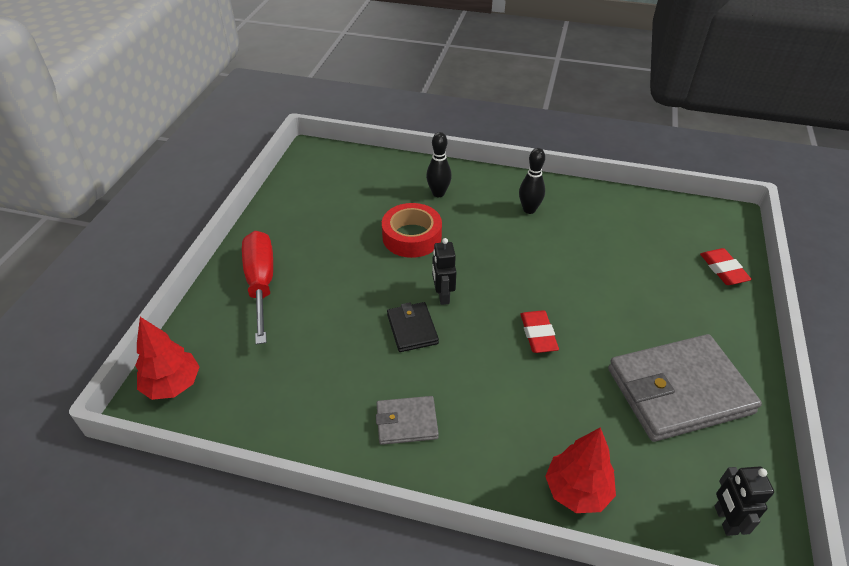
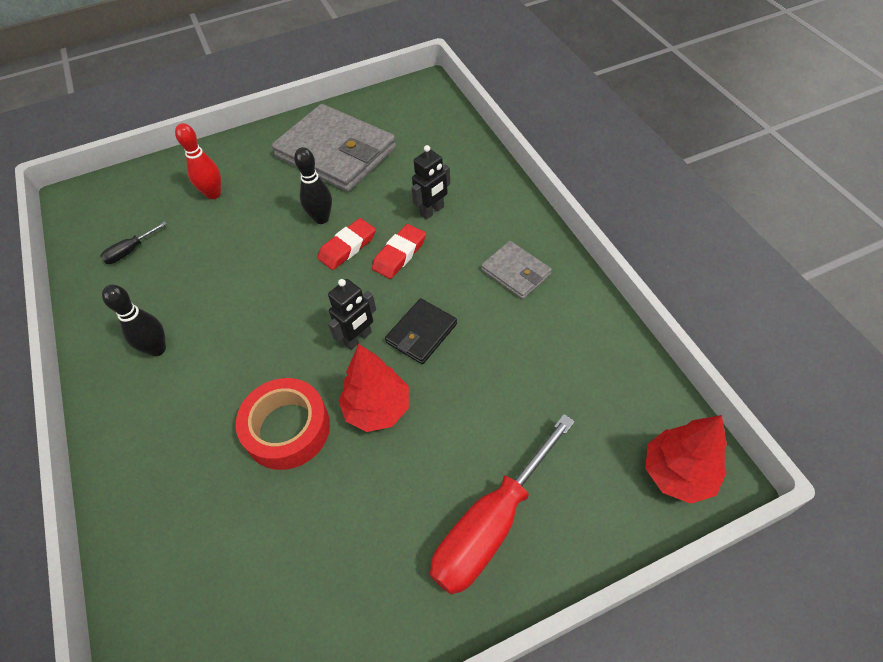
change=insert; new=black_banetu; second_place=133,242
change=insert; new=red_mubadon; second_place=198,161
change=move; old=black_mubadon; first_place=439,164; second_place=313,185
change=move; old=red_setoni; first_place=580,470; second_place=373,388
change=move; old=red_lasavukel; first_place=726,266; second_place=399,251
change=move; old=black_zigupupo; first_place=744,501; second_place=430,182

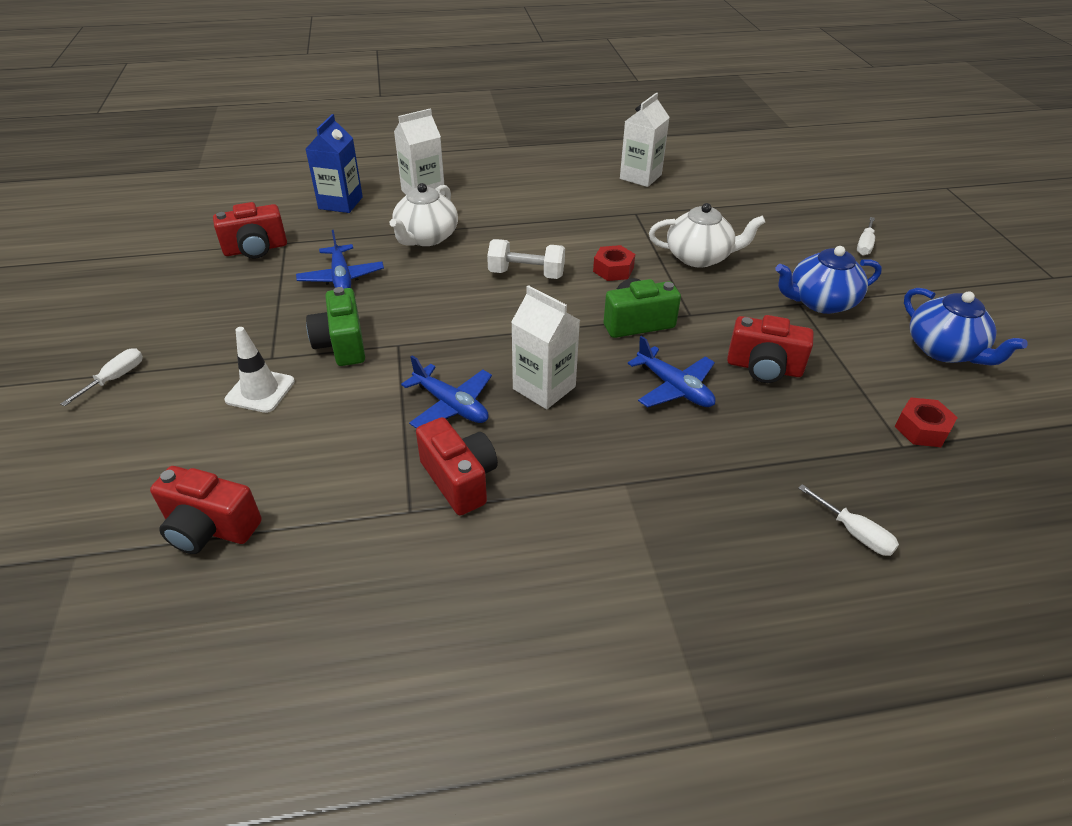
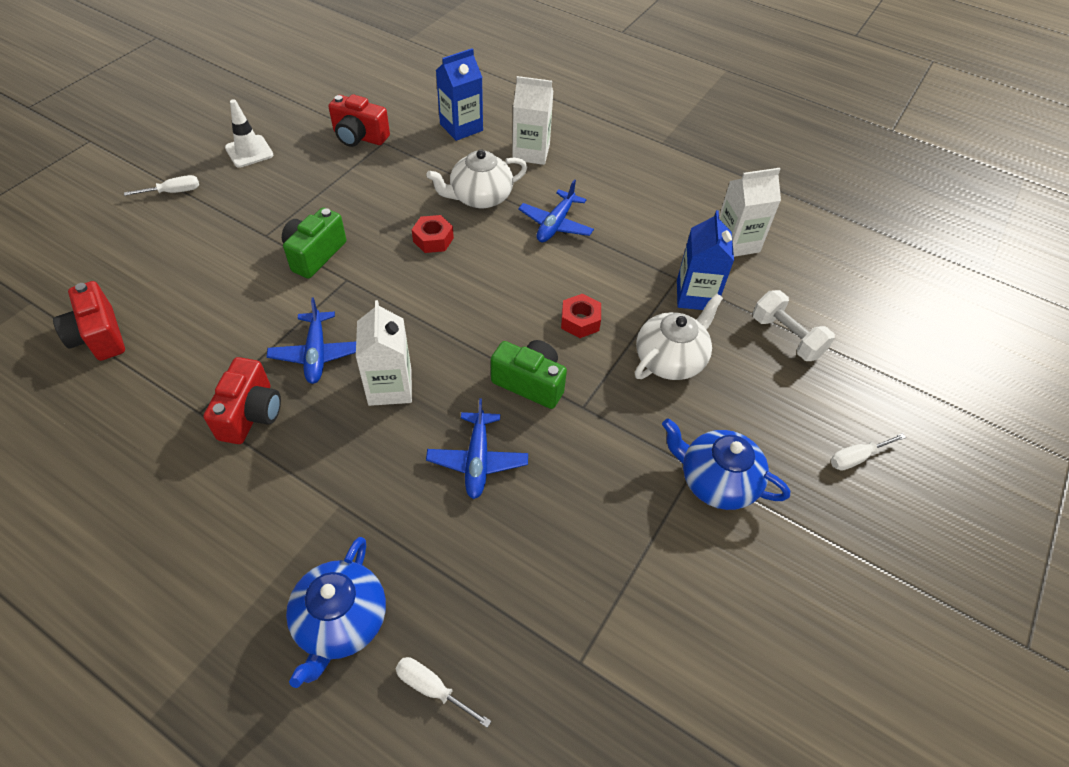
change=move; old=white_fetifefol; first_place=259,370; second_place=249,133
change=move; old=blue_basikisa; first_place=966,326; second_place=336,612
change=rotate; old=white_banetu; first_place=848,520; second_place=443,692; degrees=120
change=move; old=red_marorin; first_place=926,422; second_place=433,234
change=move; old=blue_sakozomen; first_place=340,259; second_place=556,210
change=rotate; old=white_basikisa; first_place=707,235; second_place=679,337; degrees=-90
change=insert; new=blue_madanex; second_place=705,260
change=move; old=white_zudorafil; first_place=526,259; second_place=793,325
change=delete; old=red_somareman; first_place=770,349

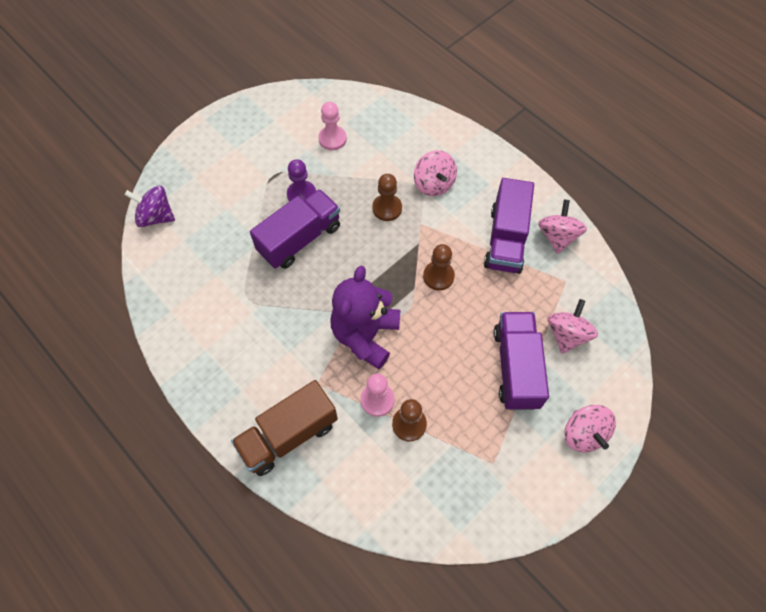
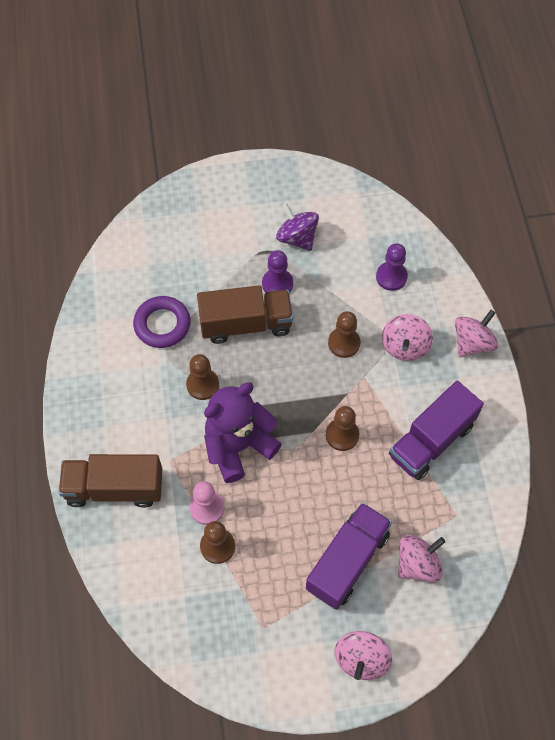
change=insert; new=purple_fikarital; second_place=162,322
change=insert; new=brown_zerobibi; second_place=202,377
change=recolor; old=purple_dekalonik; new=brown_dekalonik; first_place=295,229; second_place=245,314
change=move; old=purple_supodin; first_place=149,206; second_place=297,227
change=insert; new=purple_zerobibi; second_place=392,267
change=move; old=pink_supodin; first_place=562,227; second_place=476,333
change=delete; old=pink_zerobibi; first_place=332,126

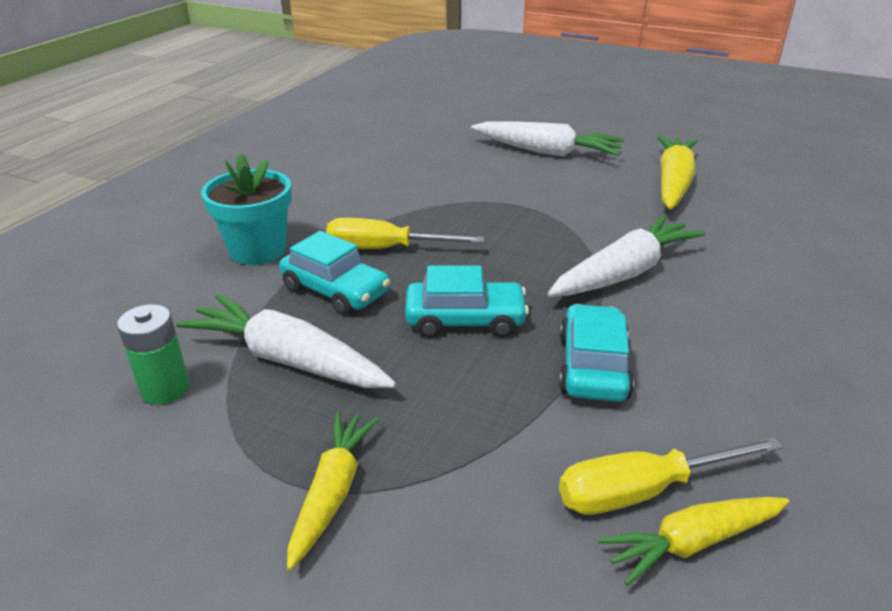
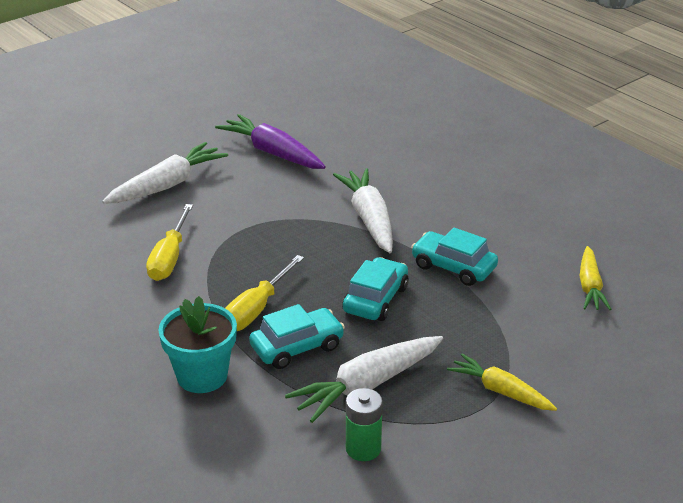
change=move; old=yellow_banetu; first_place=671,476; second_place=169,242
change=recolor; old=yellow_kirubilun; new=purple_kirubilun; first_place=677,172; second_place=270,141

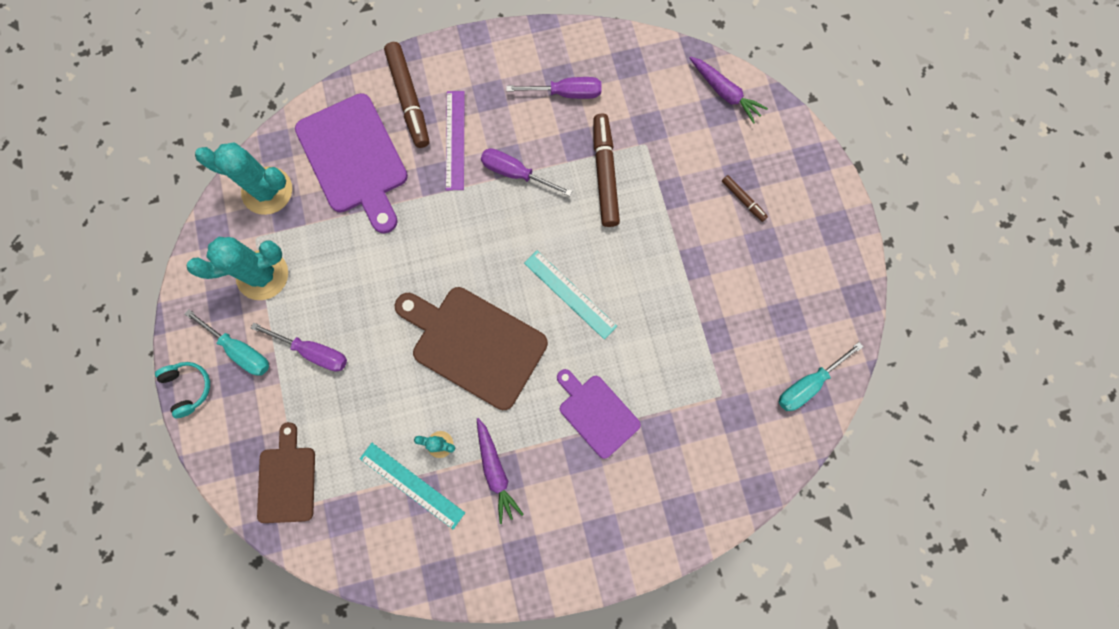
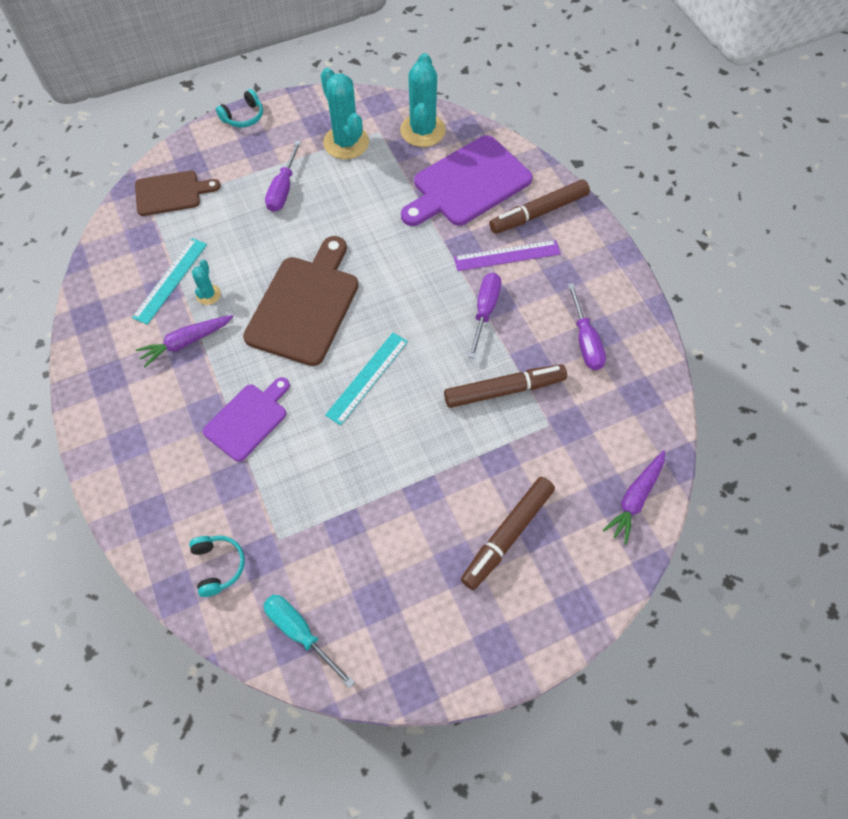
change=insert; new=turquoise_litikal; second_place=217,566
change=resize; old=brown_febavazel; first_place=745,198; second_place=508,533; factor=2.0
change=delete; old=turquoise_banetu; first_place=227,342

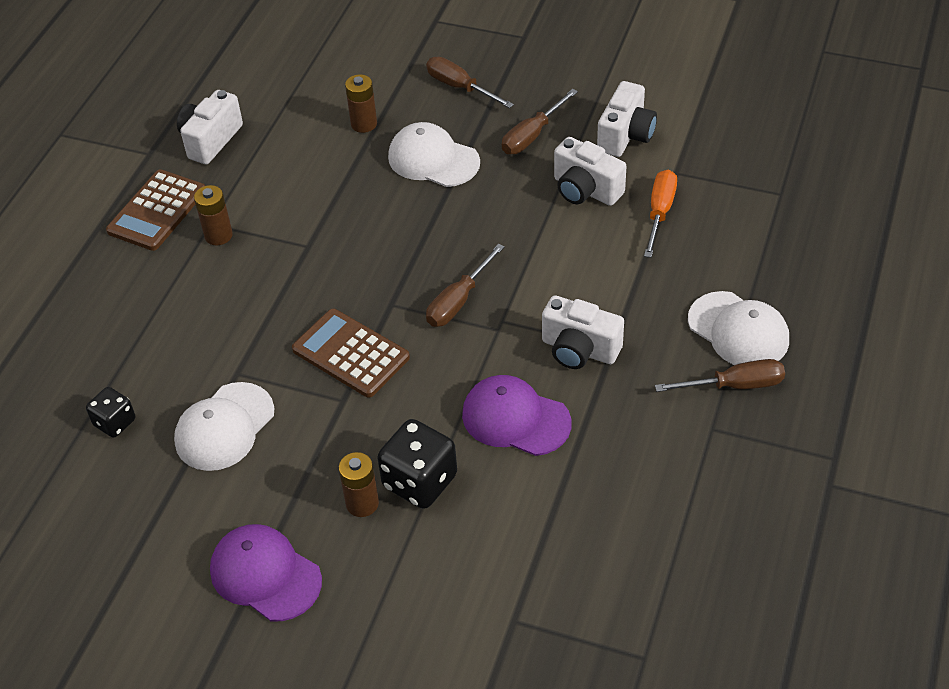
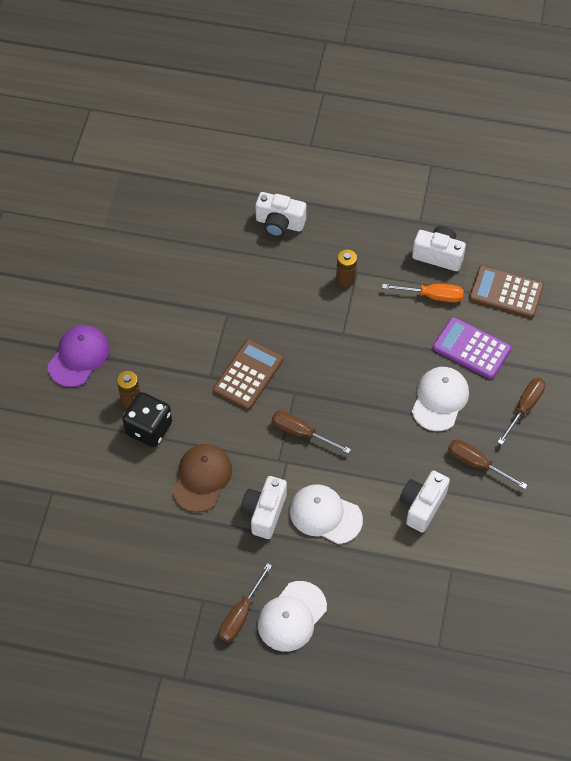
change=recolor; old=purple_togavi; new=brown_togavi; first_place=516,415; second_place=202,478
change=rotate; old=brown_banetu; first_place=720,375; second_place=245,602; degrees=45
change=move; old=white_somareman; first_place=627,119; second_place=281,214
change=move; old=white_togavi; first_place=224,426; second_place=326,514
change=move; old=orange_banetu; first_place=660,214; second_place=422,293
change=replace; old=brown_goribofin; new=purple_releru; first_place=361,103; second_place=471,348
change=move; old=brown_releru; first_place=155,210; second_place=506,292
change=delete; old=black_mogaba; first_place=110,412

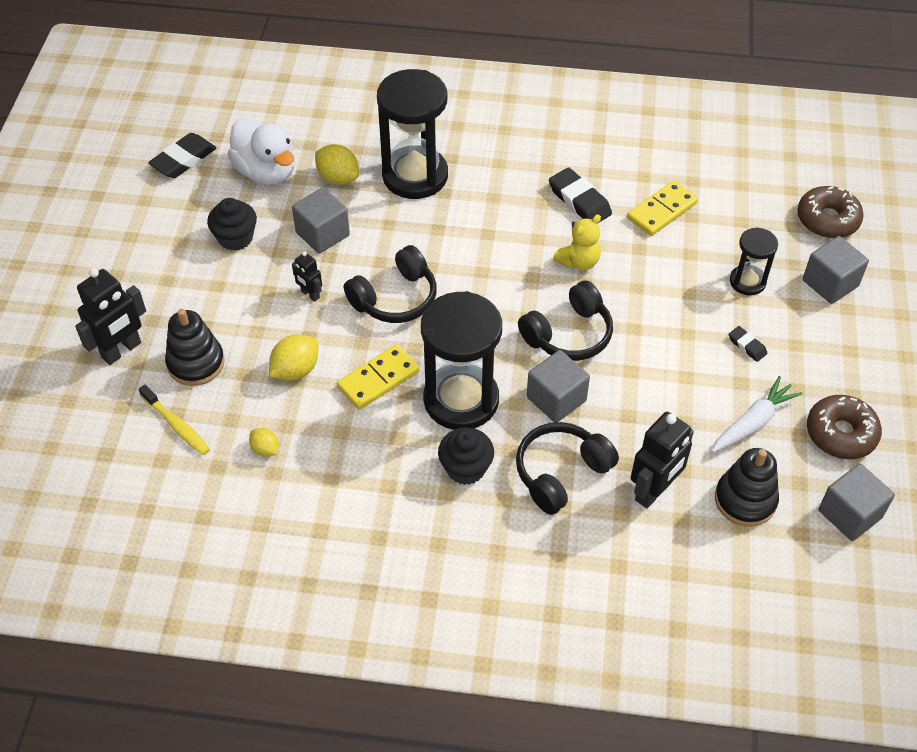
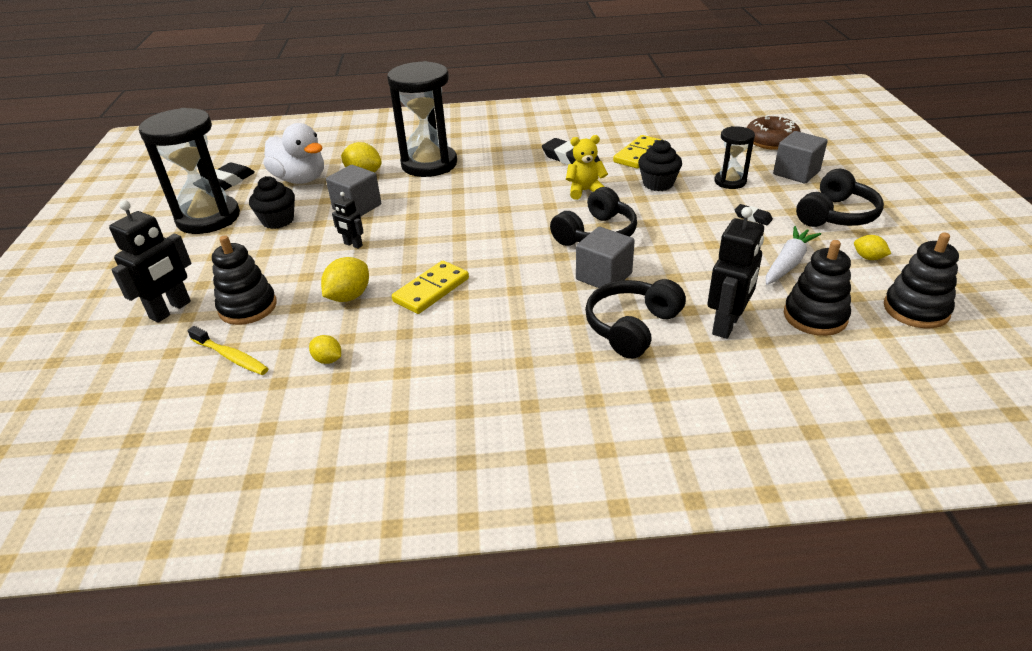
change=move; old=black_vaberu; first_place=461,360; second_place=189,171
change=rotate; old=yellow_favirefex; first_place=577,242; second_place=587,167; degrees=-135
change=move; old=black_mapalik; first_place=466,456; second_place=660,165
change=move; old=black_litikal; first_place=390,284; second_place=840,198
change=replace; old=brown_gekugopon; new=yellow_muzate; first_place=844,427; second_place=872,247
change=replace; old=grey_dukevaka; new=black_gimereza; first_place=856,502; second_place=921,281

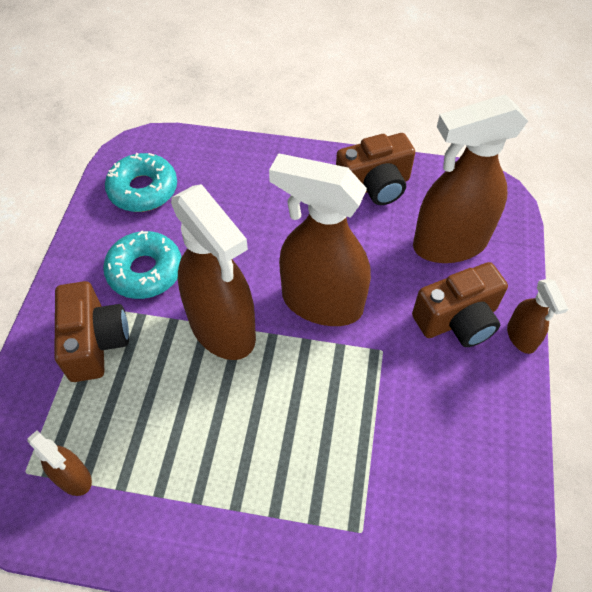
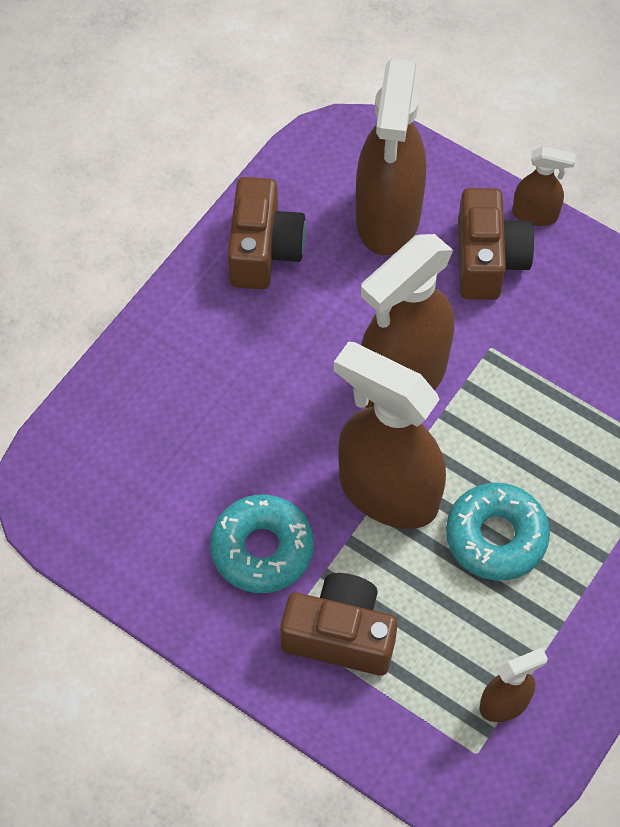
change=rotate; old=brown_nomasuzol; first_place=213,272; second_place=390,435; degrees=-135
change=move; old=turquoise_gekugopon; first_place=141,182; second_place=498,532

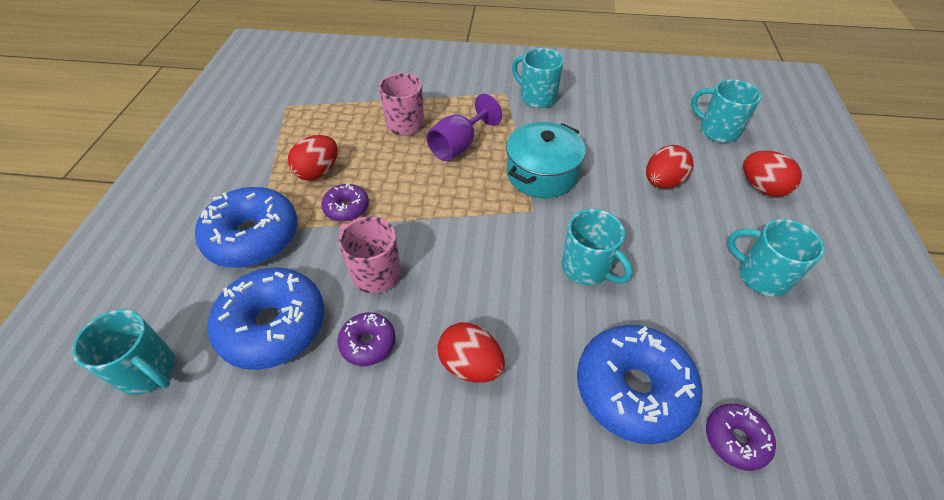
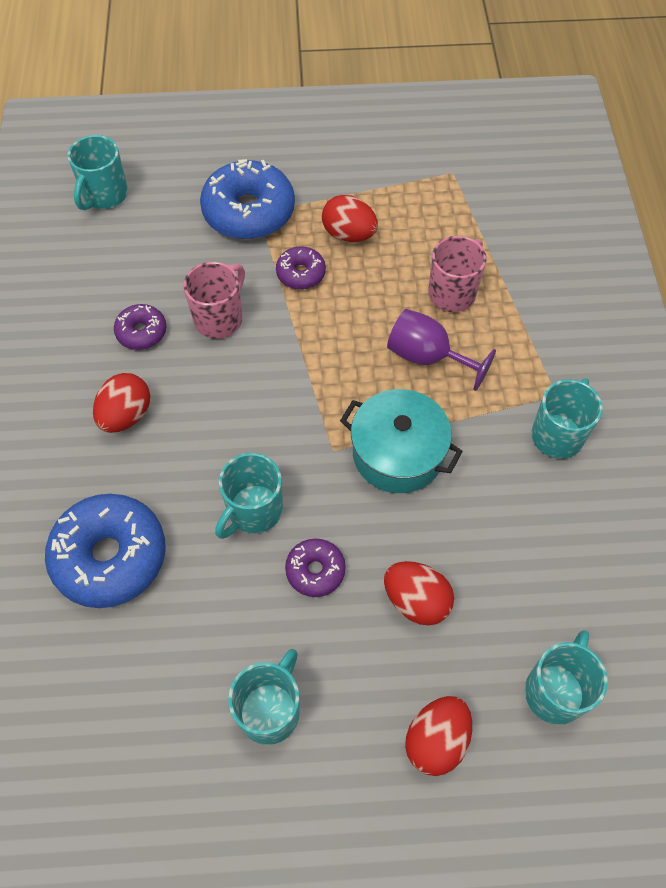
change=move; old=purple_gekugopon; first_place=741,437; second_place=315,567
change=delete; old=blue_gekugopon; first_place=266,318

